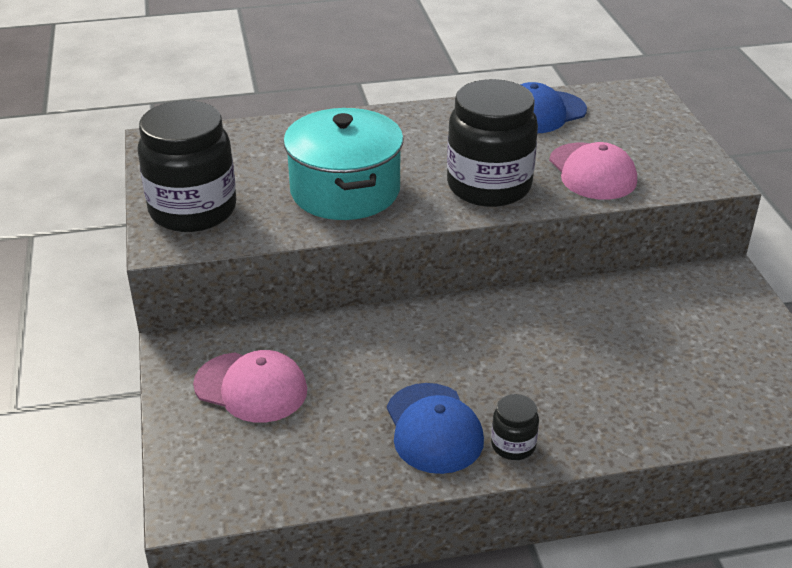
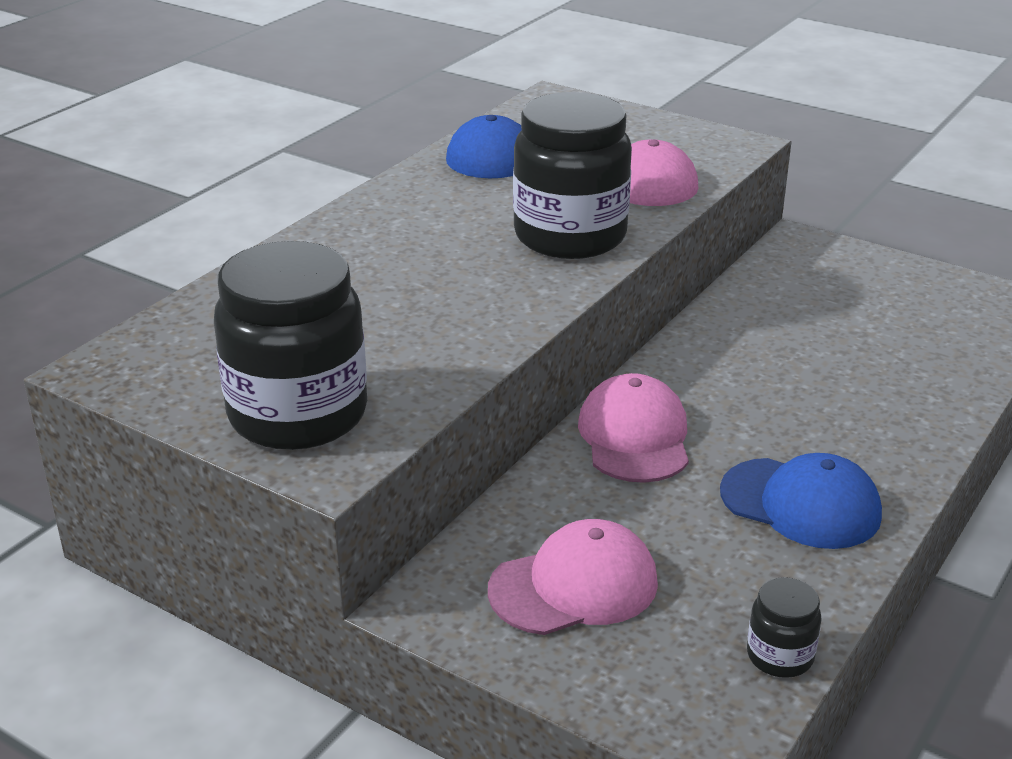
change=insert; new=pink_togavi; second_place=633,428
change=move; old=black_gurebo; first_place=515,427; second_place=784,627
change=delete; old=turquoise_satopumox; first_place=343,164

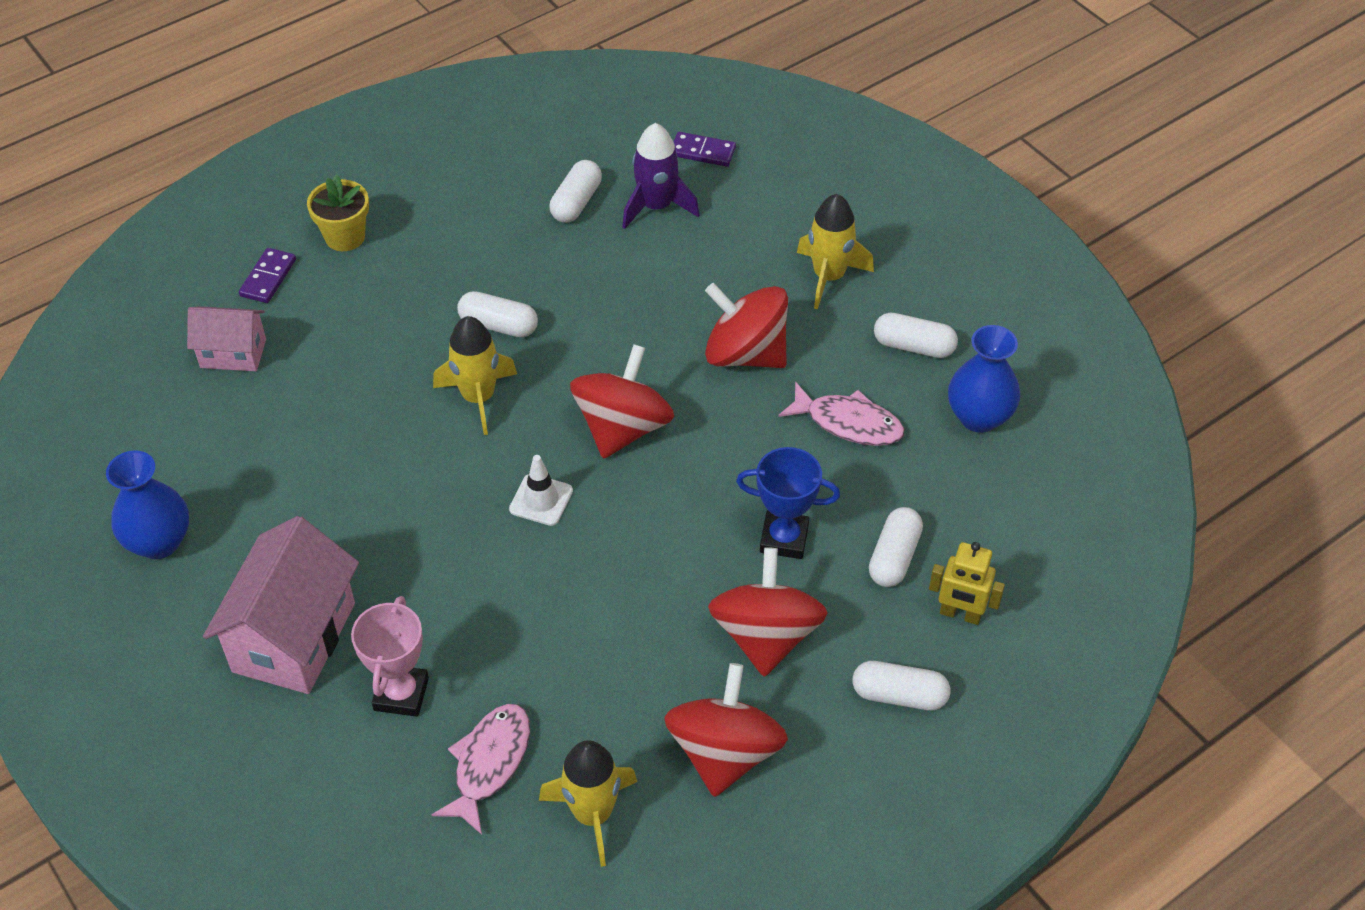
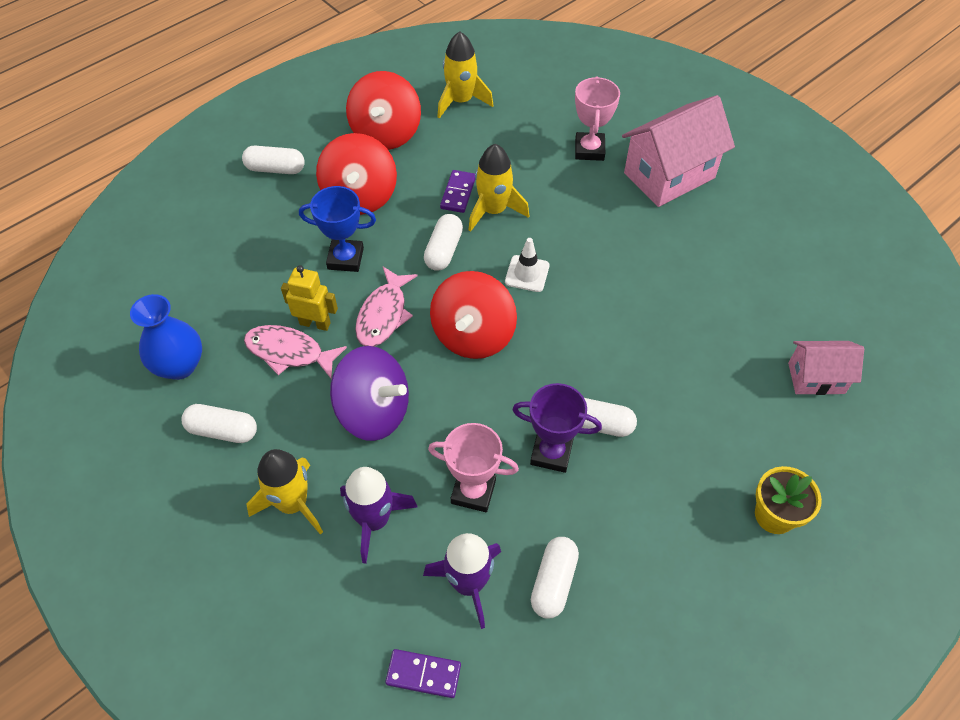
change=move; old=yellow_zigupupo; first_place=967,583; second_place=309,298
change=recolor; old=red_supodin; new=purple_supodin; first_place=746,325; second_place=369,393
change=insert; new=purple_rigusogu; second_place=378,515
change=move; old=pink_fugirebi; first_place=480,769; second_place=386,307
change=move; old=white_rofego; first_place=896,547; second_place=443,242
change=insert; new=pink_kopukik; second_place=473,467
change=move; old=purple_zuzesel; first_place=267,275; second_place=457,191
change=move; old=yellow_rigusogu; first_place=475,375; second_place=498,188
change=insert; new=purple_kopukik; second_place=557,428
change=rotate; old=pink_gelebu; first_place=281,605; second_place=678,151; degrees=45
change=delete; old=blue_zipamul; first_place=147,504

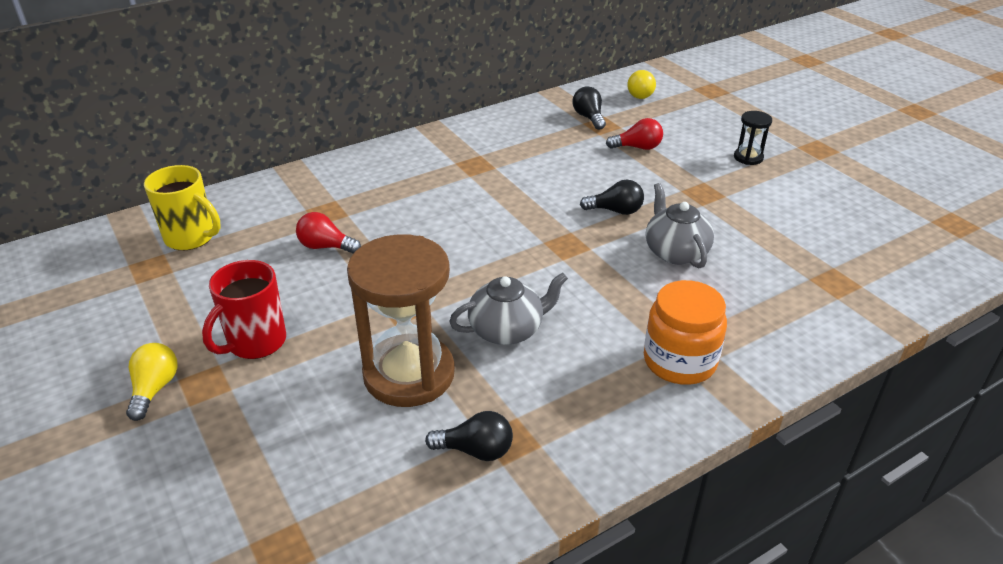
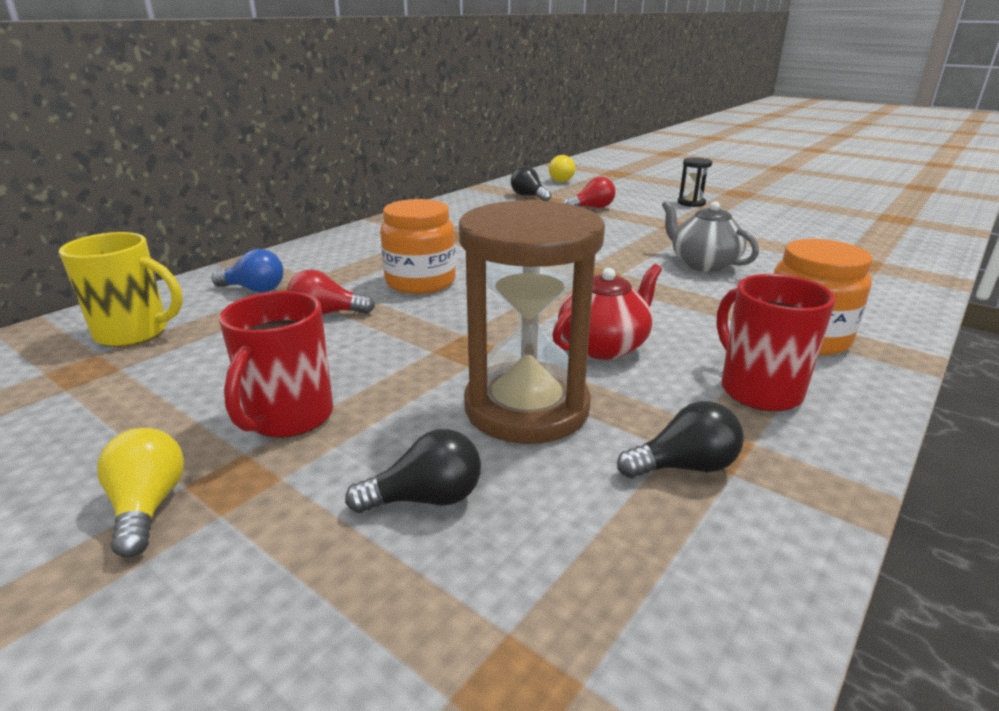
change=insert; new=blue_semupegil; second_place=248,271
change=move; old=black_semupegil; first_place=612,197; second_place=413,471
change=insert; new=orange_gurebo; second_place=418,246
change=recolor; old=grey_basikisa; new=red_basikisa; first_place=508,308; second_place=607,312
change=insert; new=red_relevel; second_place=776,342

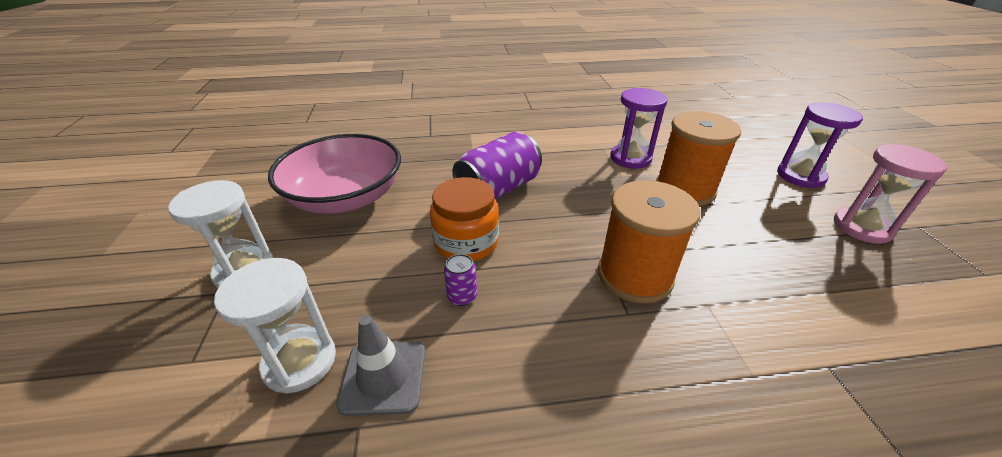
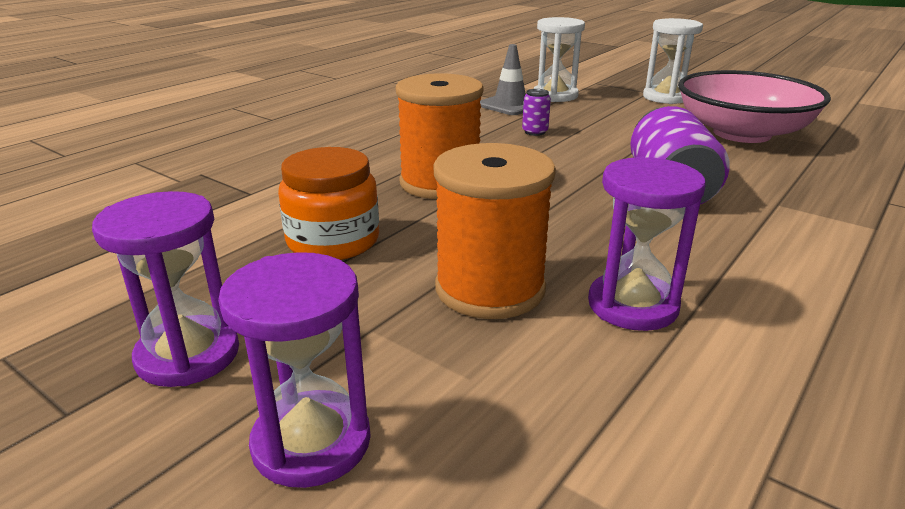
change=recolor; old=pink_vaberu; new=purple_vaberu; first_place=890,194; second_place=165,289
change=move; old=orange_gurebo; first_place=464,219; second_place=328,203

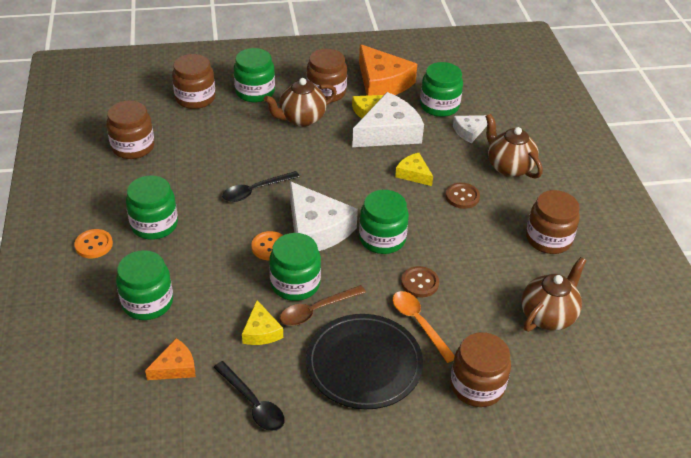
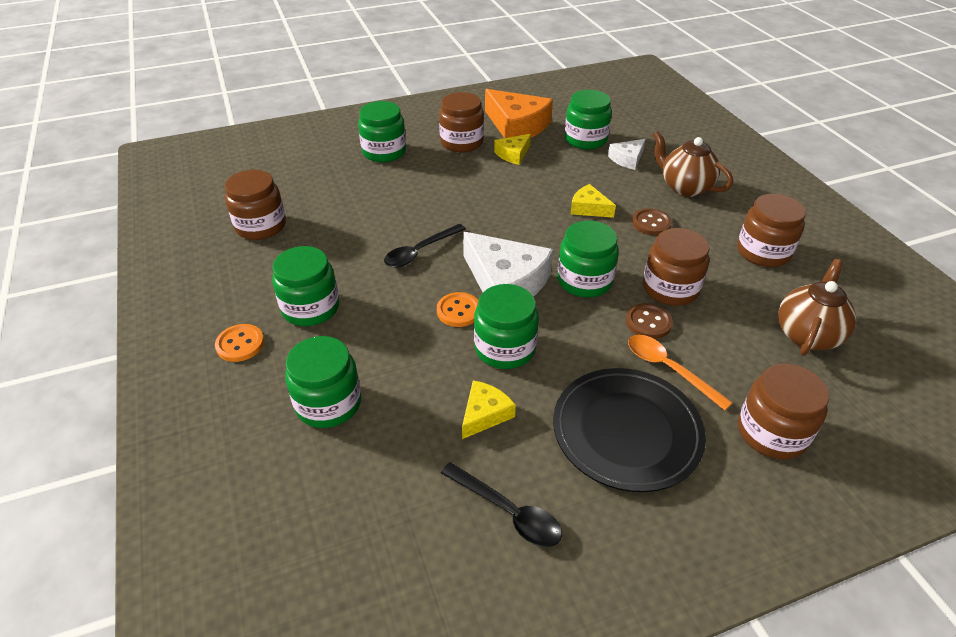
change=rotate; old=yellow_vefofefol; first_place=262,322; second_place=489,409; degrees=-120
change=move; old=brown_gurebo; first_place=193,81; second_place=676,267
change=delete; old=orange_vefofefol; first_place=170,359
change=delete; old=brown_basikisa; first_place=300,102
change=delete; old=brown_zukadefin; first_place=323,305
change=delete; old=white_vefofefol; first_place=388,119

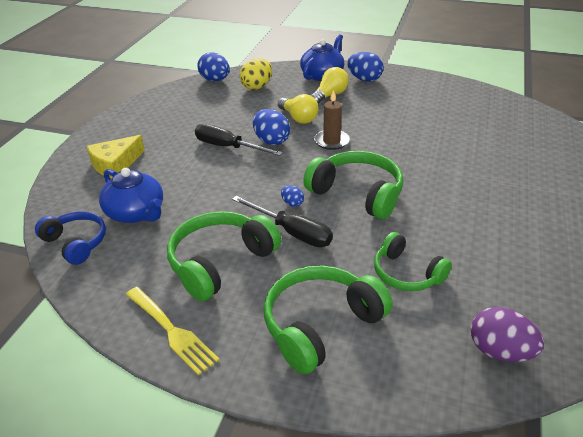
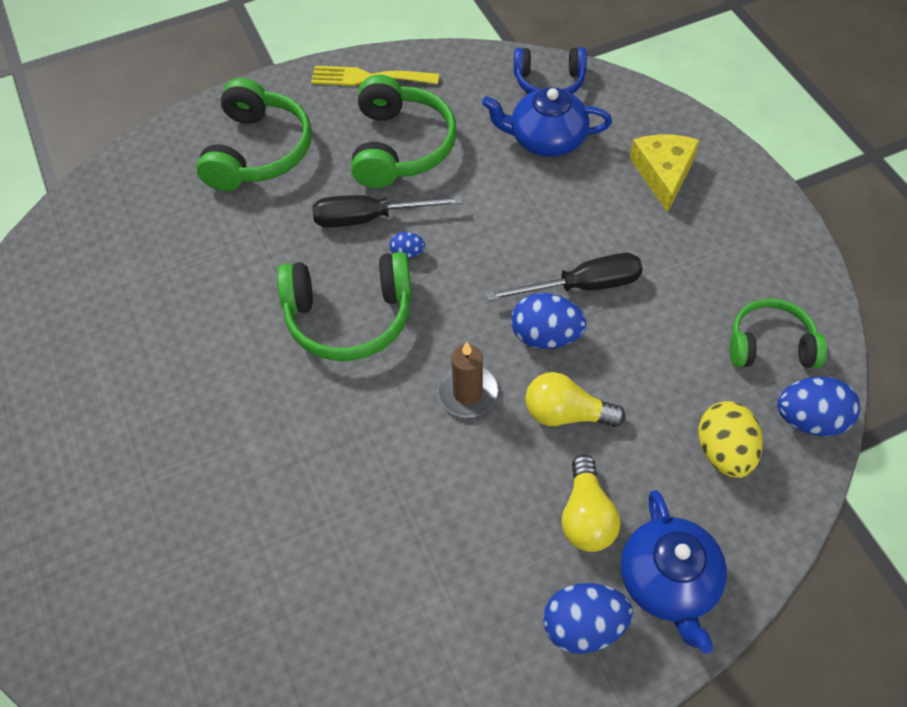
change=move; old=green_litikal; first_place=413,261; second_place=778,333
change=delete; old=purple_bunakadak; first_place=507,334

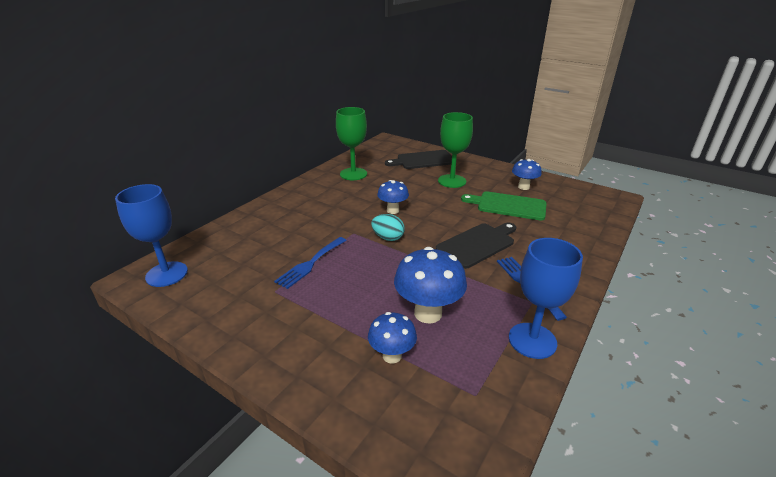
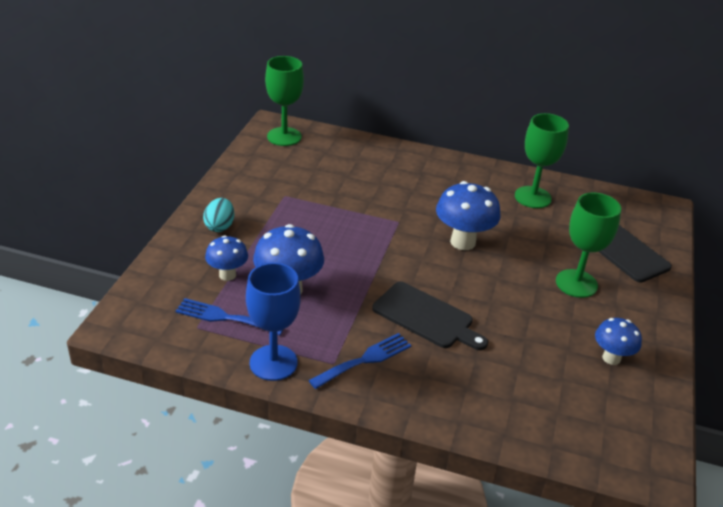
change=move; old=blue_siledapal; first_place=310,263; second_place=230,316
change=move; old=turquoise_bunakadak; first_place=388,227; second_place=218,215
change=recolor; old=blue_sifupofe; new=green_sifupofe; first_place=151,235; second_place=284,101
change=resize; old=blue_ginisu; first_place=393,197; second_place=468,215; factor=1.62
change=delete; old=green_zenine; first_place=503,205

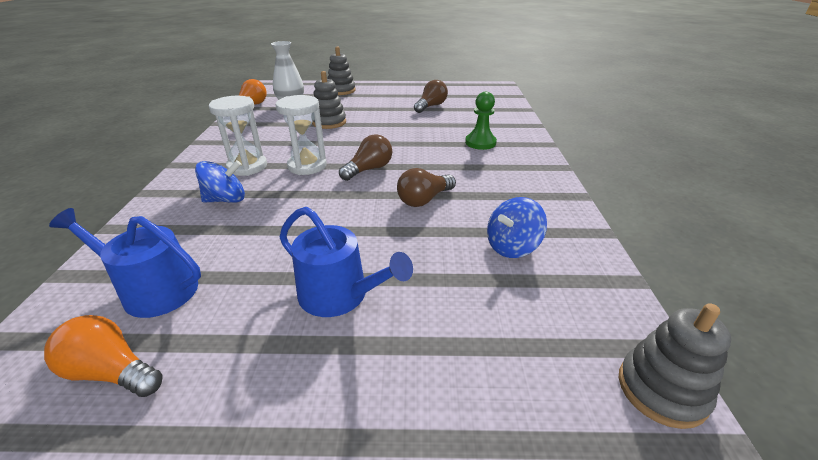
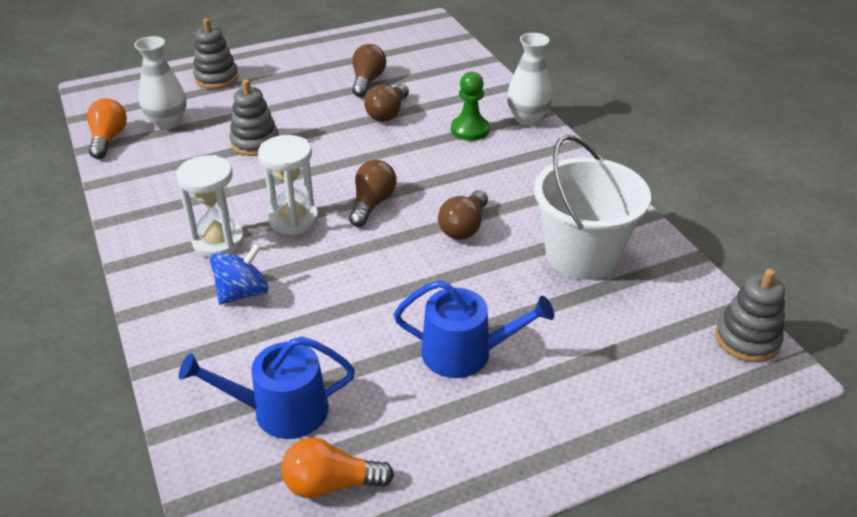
change=insert; new=brown_semupegil; second_place=386,103
change=insert; new=white_zipamul; second_place=529,79
change=replace; old=blue_supodin; new=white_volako; first_place=517,227; second_place=592,207

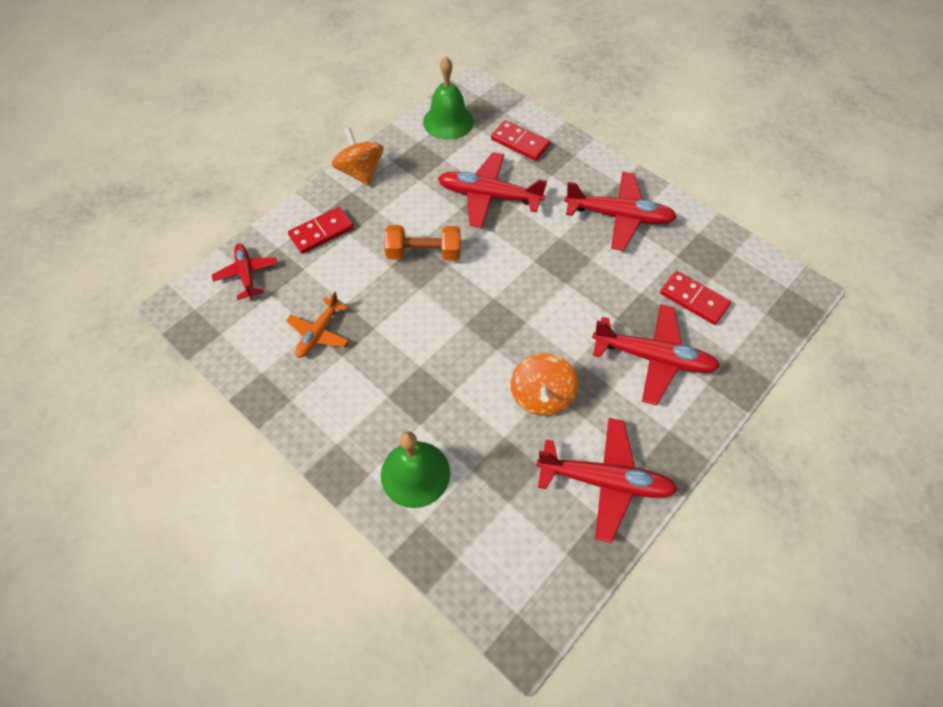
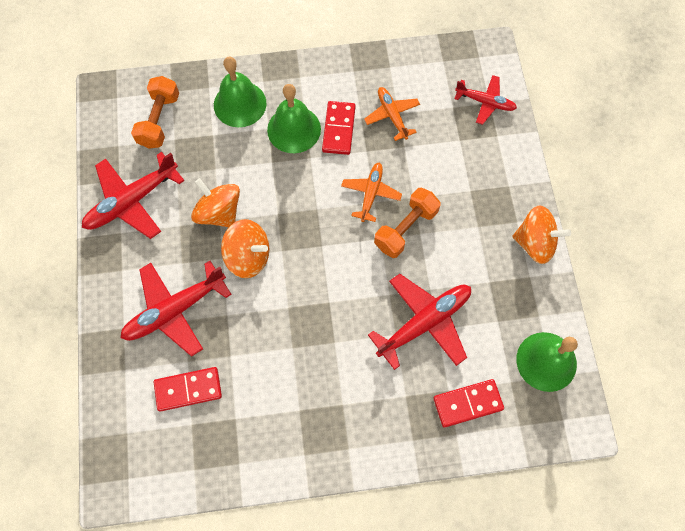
change=insert; new=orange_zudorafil; second_place=155,112
change=insert; new=orange_supodin; second_place=245,248
change=insert; new=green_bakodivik; second_place=294,118
change=move; old=red_zuzesel; first_place=321,230; second_place=339,128
change=insert; new=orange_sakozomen; second_place=371,192
change=delete; old=red_sakozomen; first_place=620,211

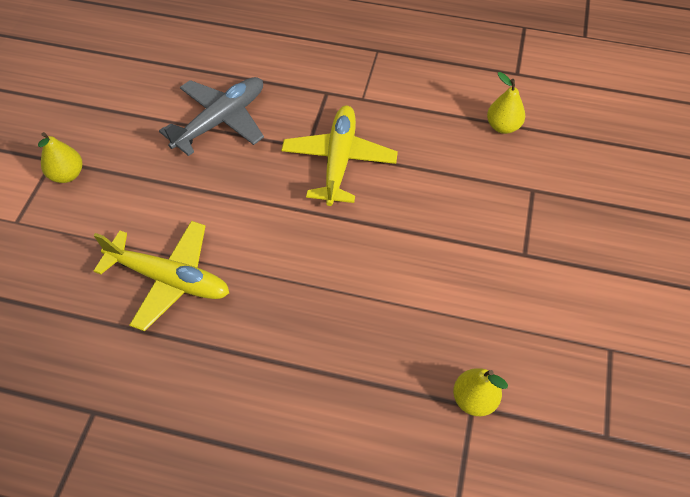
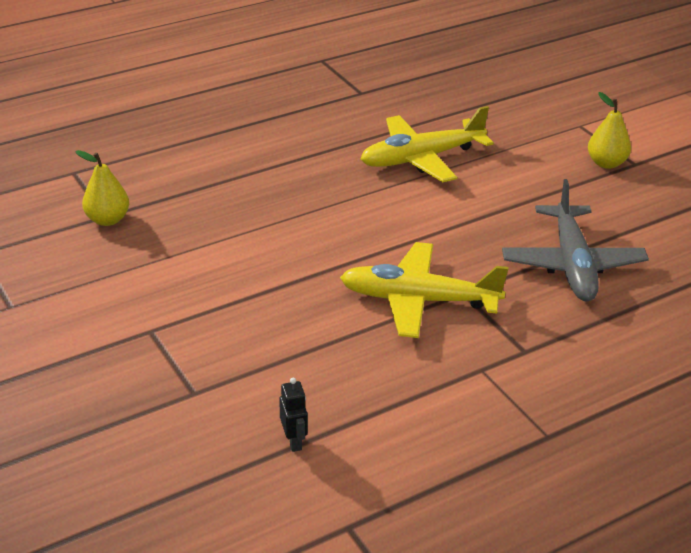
change=replace; old=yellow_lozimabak; new=black_zigupupo; first_place=506,103; second_place=293,415
change=rotate; old=yellow_sakozomen; first_place=339,156; second_place=424,290; degrees=135

